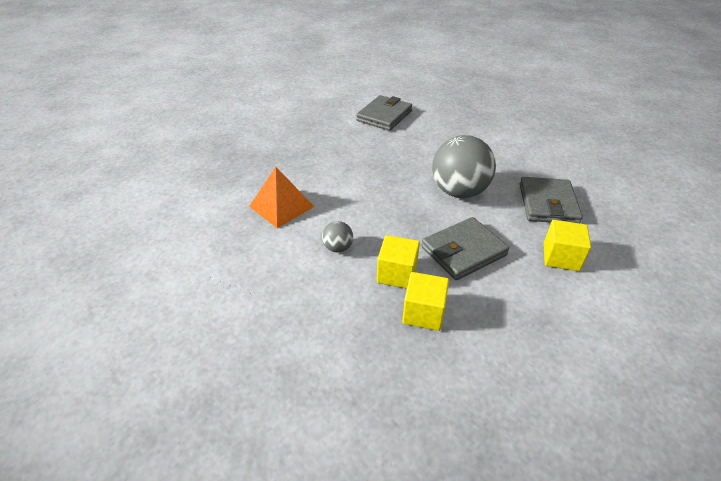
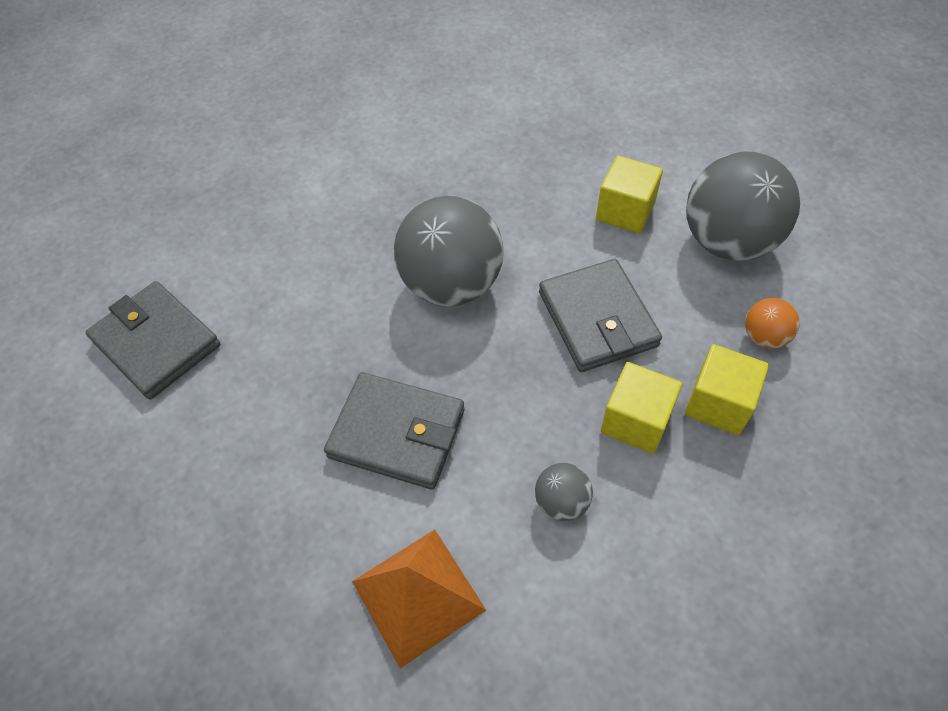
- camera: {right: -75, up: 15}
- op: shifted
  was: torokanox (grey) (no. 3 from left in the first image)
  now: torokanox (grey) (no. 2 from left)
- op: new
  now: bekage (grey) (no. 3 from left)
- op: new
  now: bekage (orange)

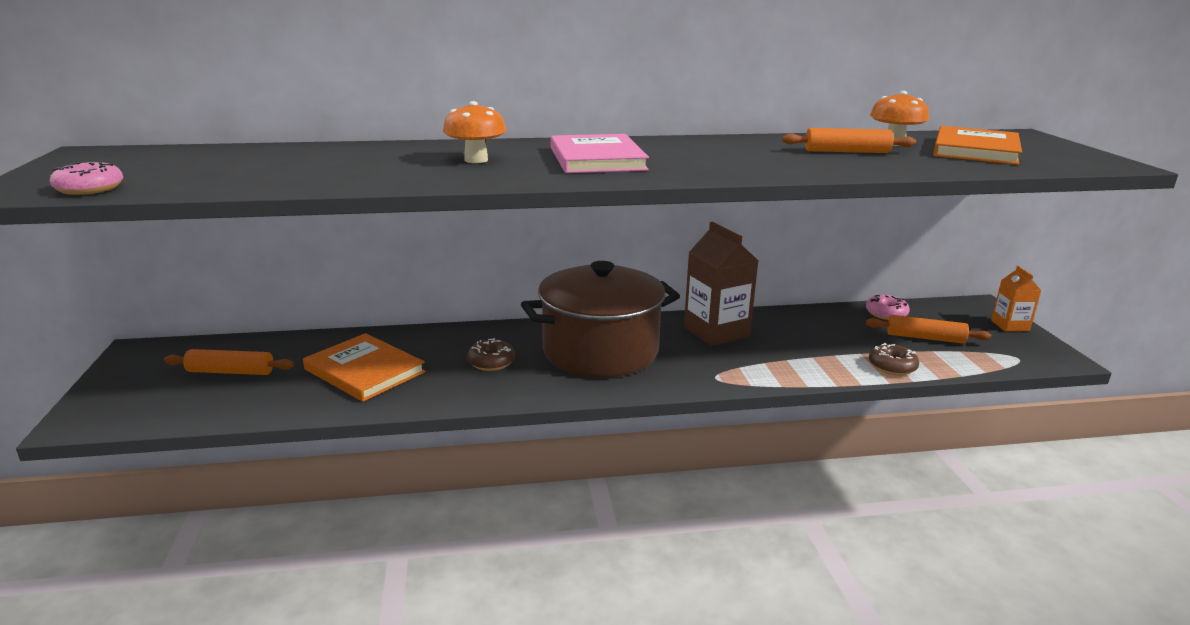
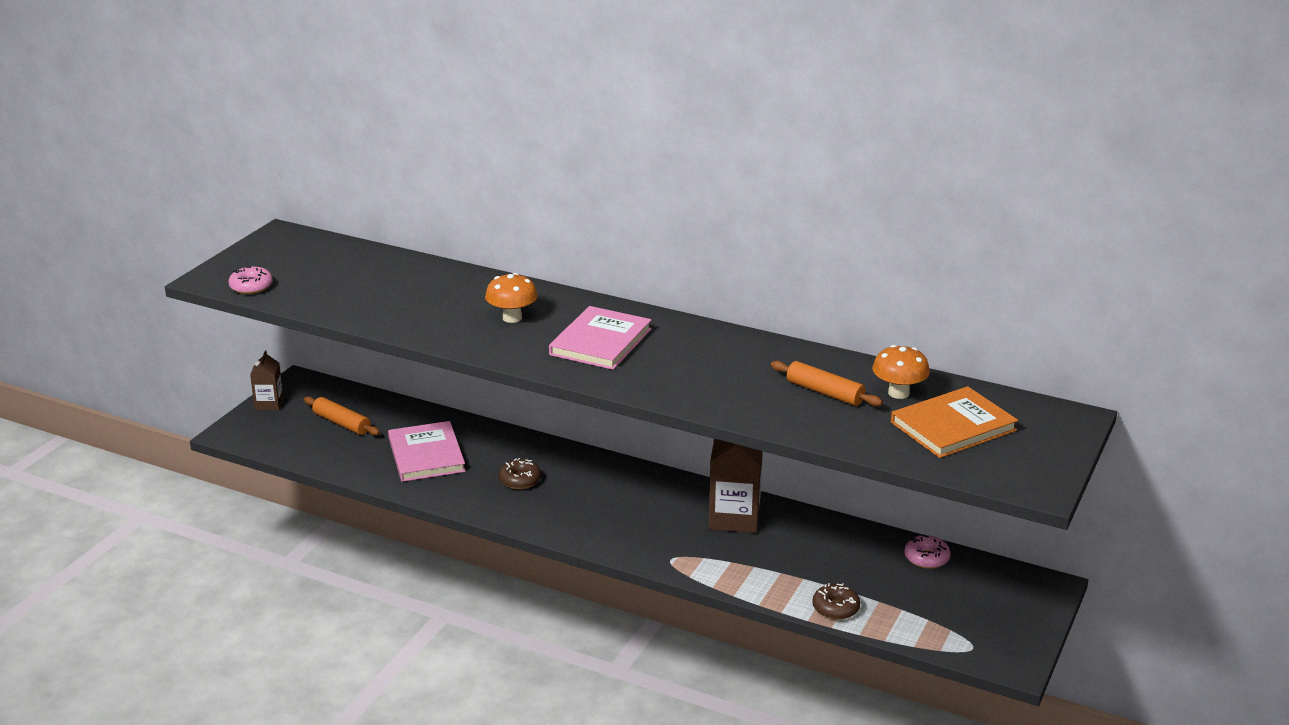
- camera: {right: 35, up: 5}
- op: repainted
  was: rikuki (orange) (no. 1 from left)
  now: rikuki (pink) (no. 1 from left)
- op: gone
  was: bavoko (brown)
- op: gone
  was: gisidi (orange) (no. 3 from left)
- op: gone
  was: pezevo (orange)
- op: new
  now: pezevo (brown) (no. 1 from left)

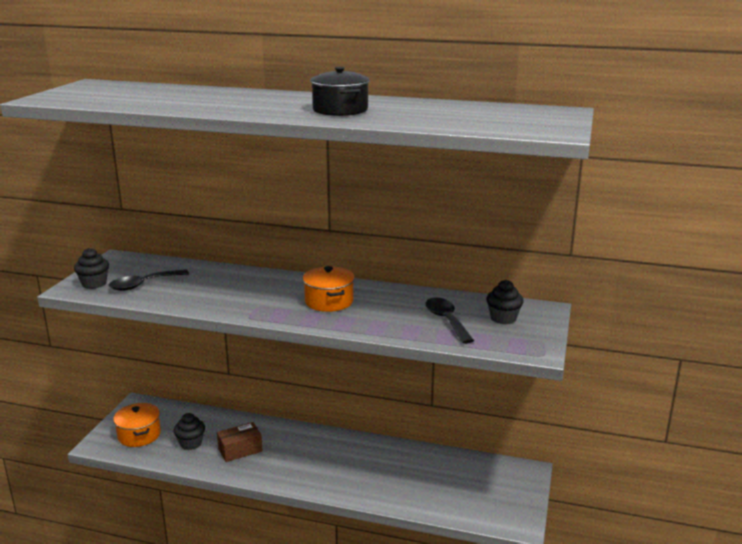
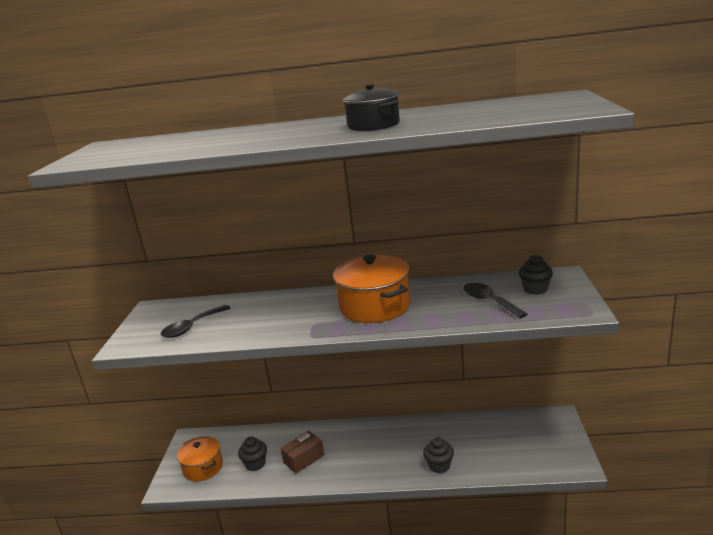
- camera: {right: -10, up: 0}
- op: shifted
  was: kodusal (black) (no. 1 from left in the first image)
  now: kodusal (black) (no. 2 from left)
- op: scaled
  was: bavoko (orange) (no. 2 from left)
  ratio: 1.58

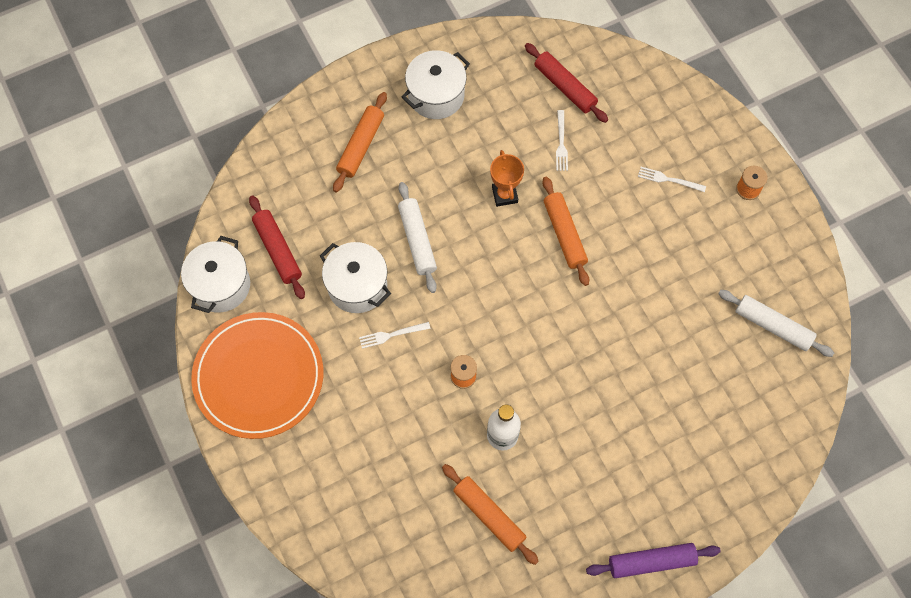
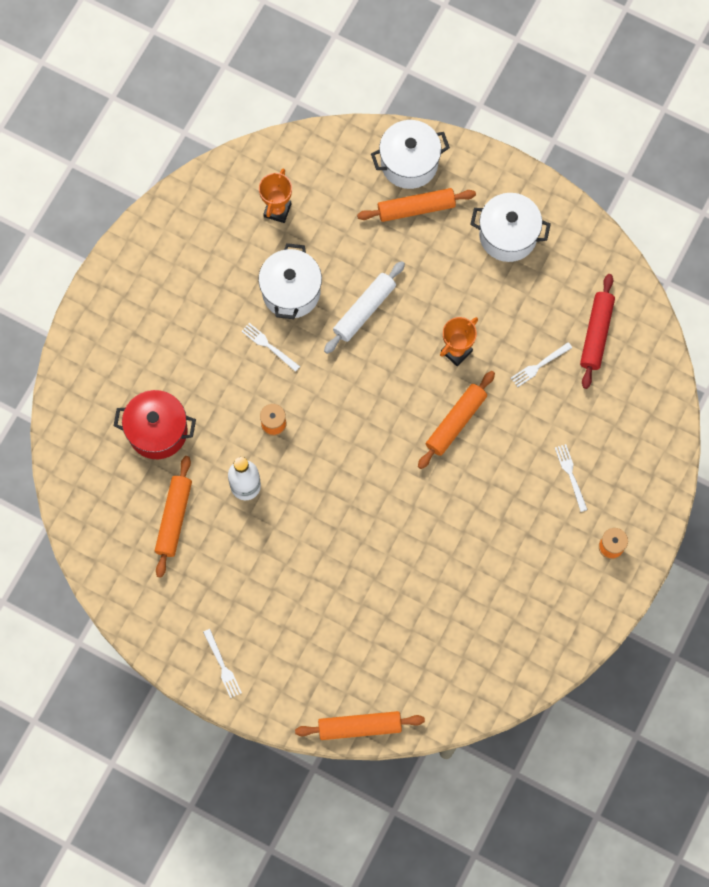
- camera: {right: 55, up: 5}
- op: shifted
  was: bavoko (white) (no. 1 from left in the first image)
  now: bavoko (white) (no. 2 from left)
- op: gone
  was: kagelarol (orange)
- op: swapped
  was: gisidi (red) (no. 1 from left)
  now: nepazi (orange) (no. 1 from left)
- op: swapped
  was: gisidi (purple)
  now: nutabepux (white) (no. 1 from left)
- op: gone
  was: gisidi (white) (no. 2 from left)
- op: new
  now: bavoko (red)
- op: new
  now: gisidi (orange) (no. 2 from left)

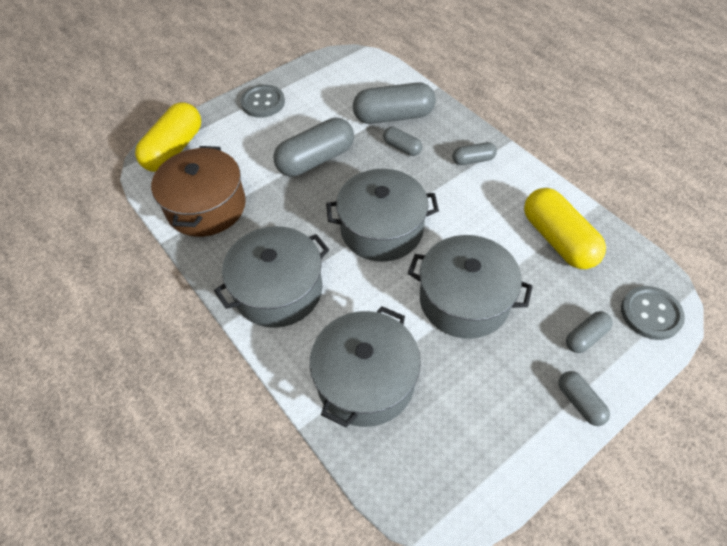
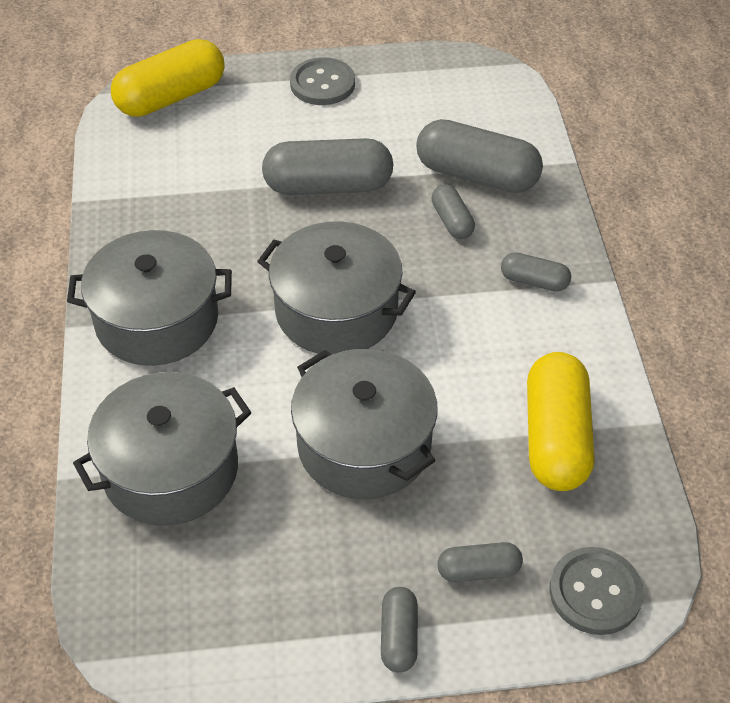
- camera: {right: 30, up: -5}
- op: gone
  was: bavoko (brown)

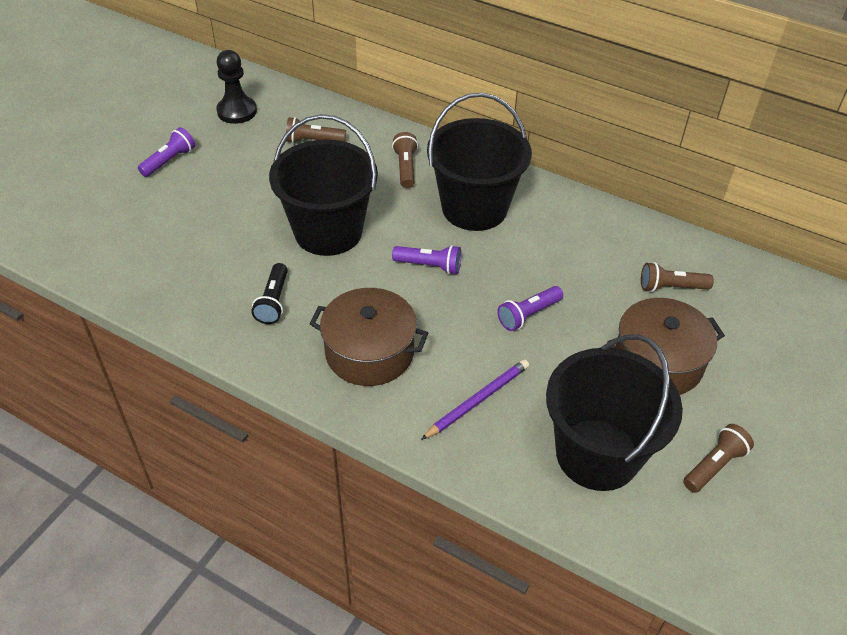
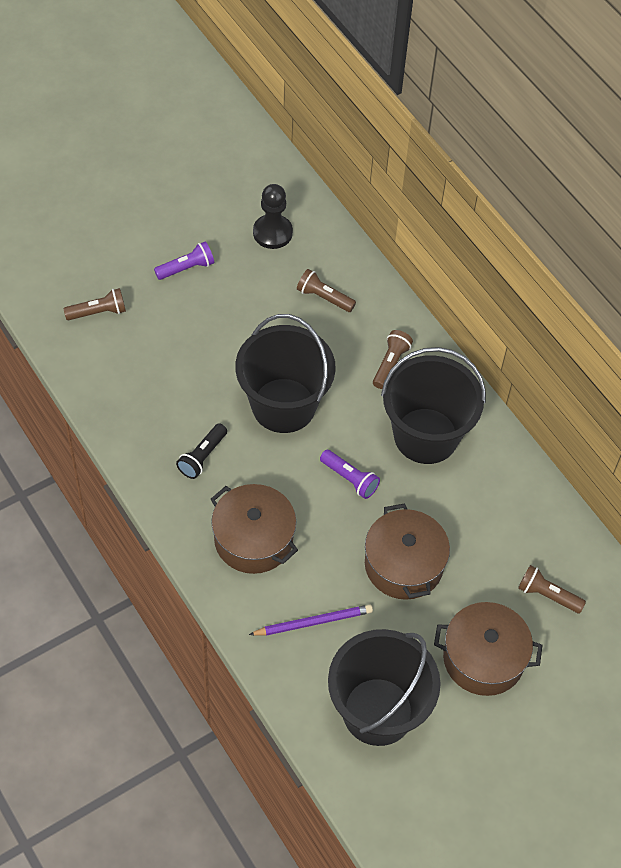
- camera: {right: 25, up: 10}
- op: swapped
  was: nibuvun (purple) (no. 3 from left)
  now: bavoko (brown) (no. 2 from left)
- op: shifted
  was: nibuvun (brown) (no. 4 from left in the first image)
  now: nibuvun (brown) (no. 1 from left)

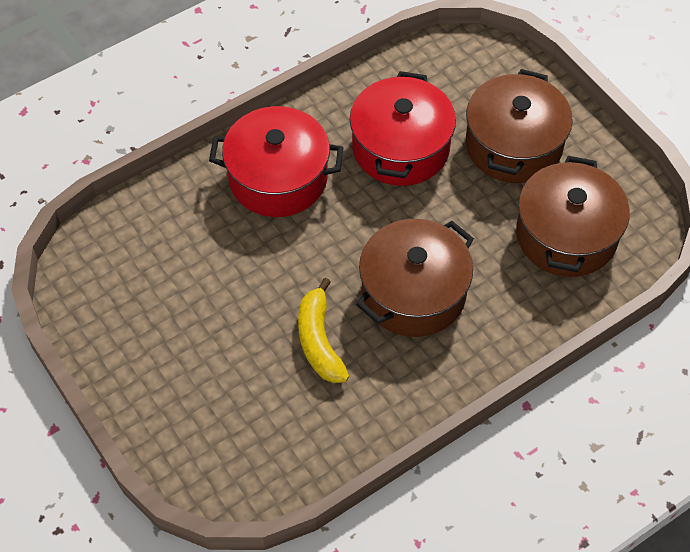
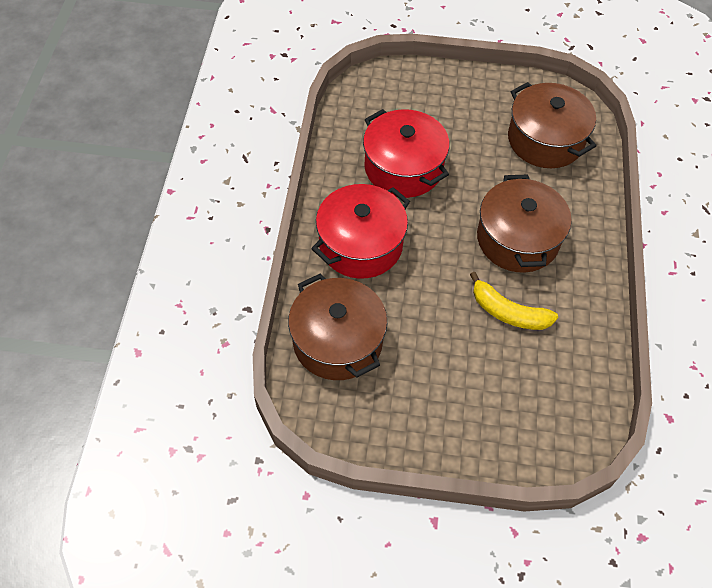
- camera: {right: -50, up: 0}
- op: shifted
  was: bavoko (brown) (no. 2 from left in the first image)
  now: bavoko (brown) (no. 1 from left)

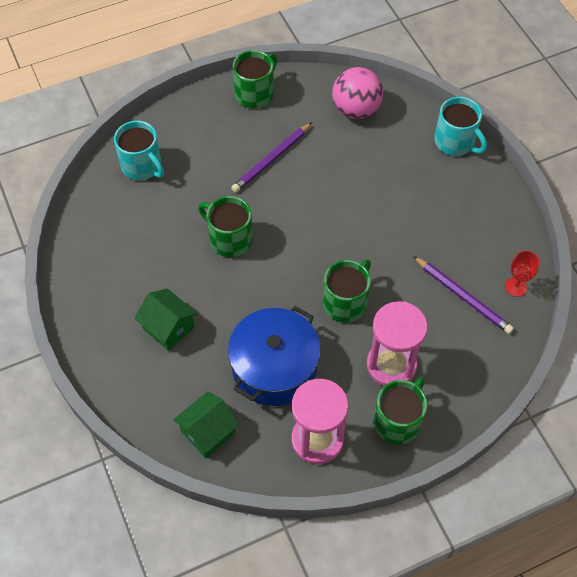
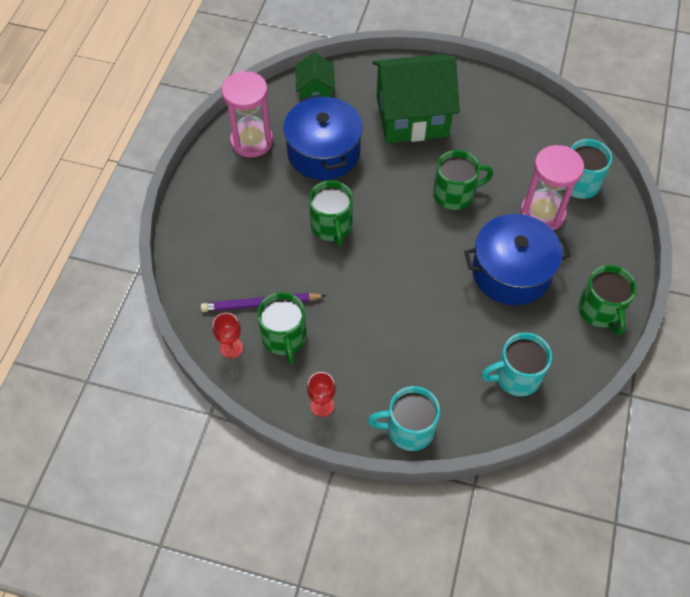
- camera: {right: 130, up: 0}
- op: scaled
  was: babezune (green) (no. 1 from left in the first image)
  ratio: 1.96
- op: swapped
  was: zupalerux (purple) (no. 1 from left)
  now: bavoko (blue) (no. 2 from left)
- op: swapped
  was: bekage (pink)
  now: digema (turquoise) (no. 2 from left)
- op: shifted
  was: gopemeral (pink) (no. 2 from left)
- op: shifted
  was: digema (green) (no. 4 from left in the first image)
  now: digema (green) (no. 1 from left)
- op: new
  now: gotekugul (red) (no. 2 from left)

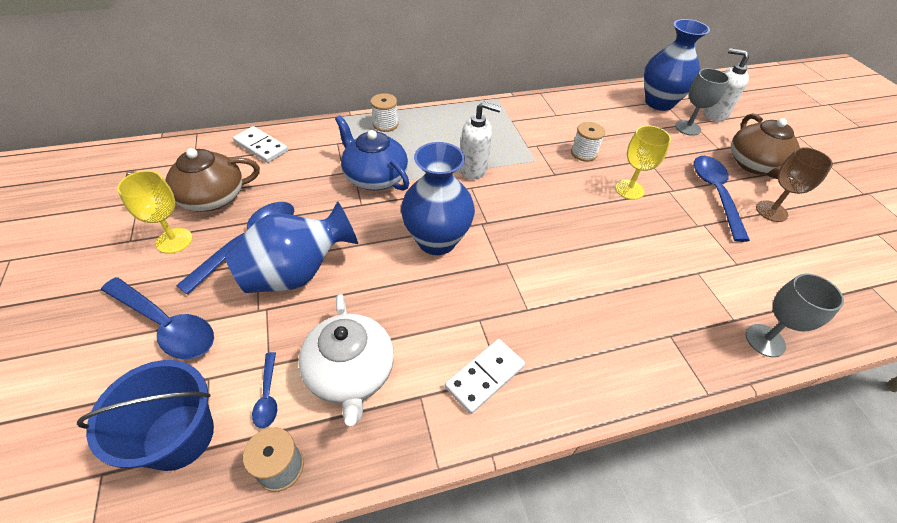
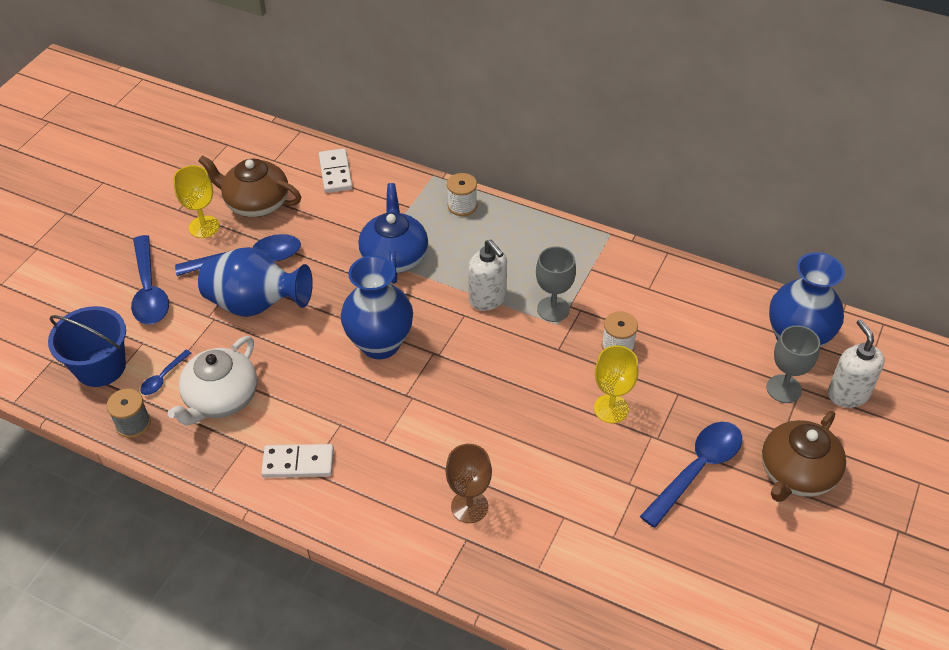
- camera: {right: 45, up: 0}
- op: shifted
  was: gotekugul (grey) (no. 2 from left in the first image)
  now: gotekugul (grey) (no. 1 from left)
- op: shifted
  was: gotekugul (brown)

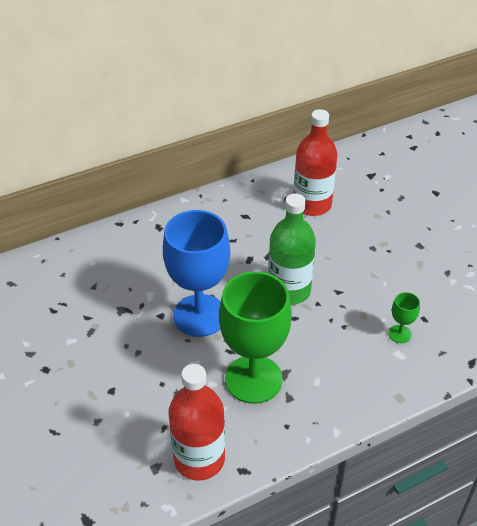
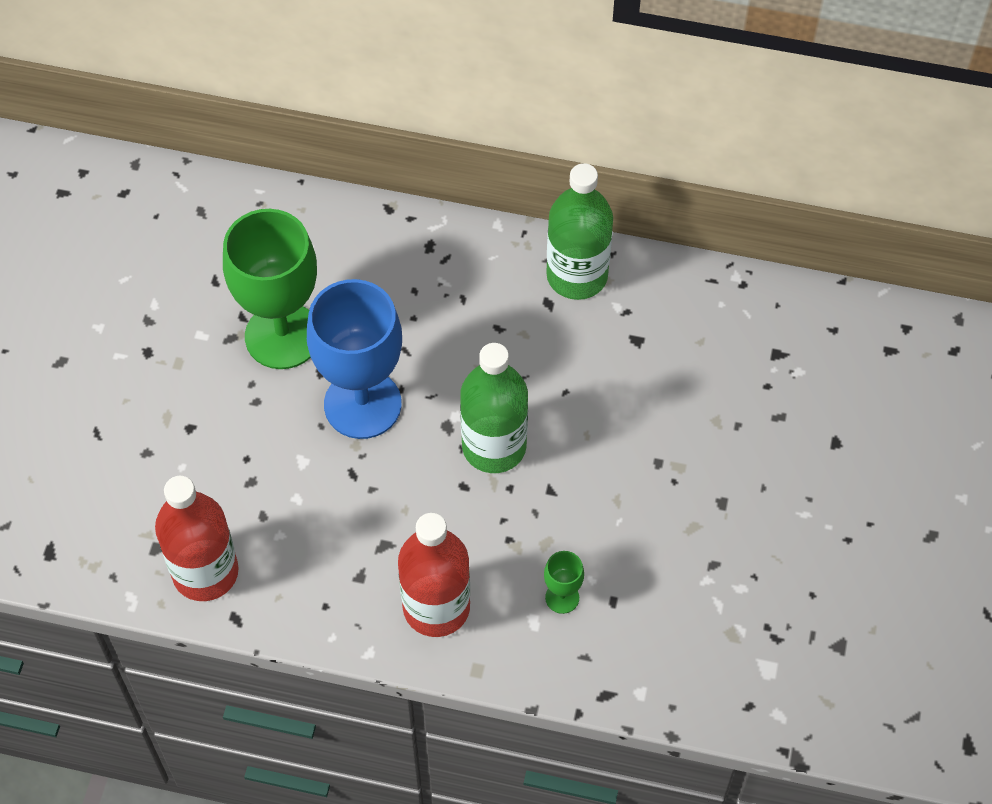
- camera: {right: 40, up: 15}
- op: shifted
  was: gotekugul (green) (no. 1 from left)
- op: shifted
  was: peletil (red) (no. 2 from left)
- op: new
  now: peletil (green) (no. 2 from left)

